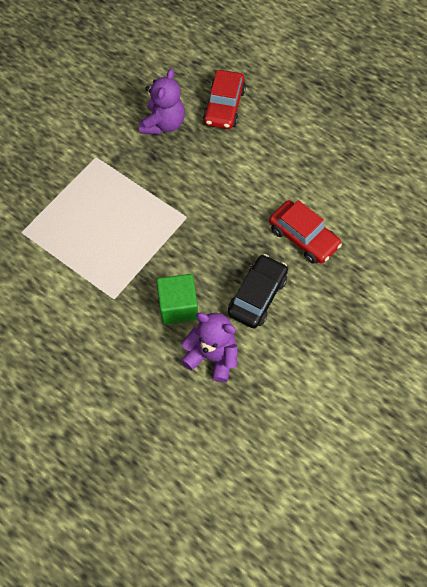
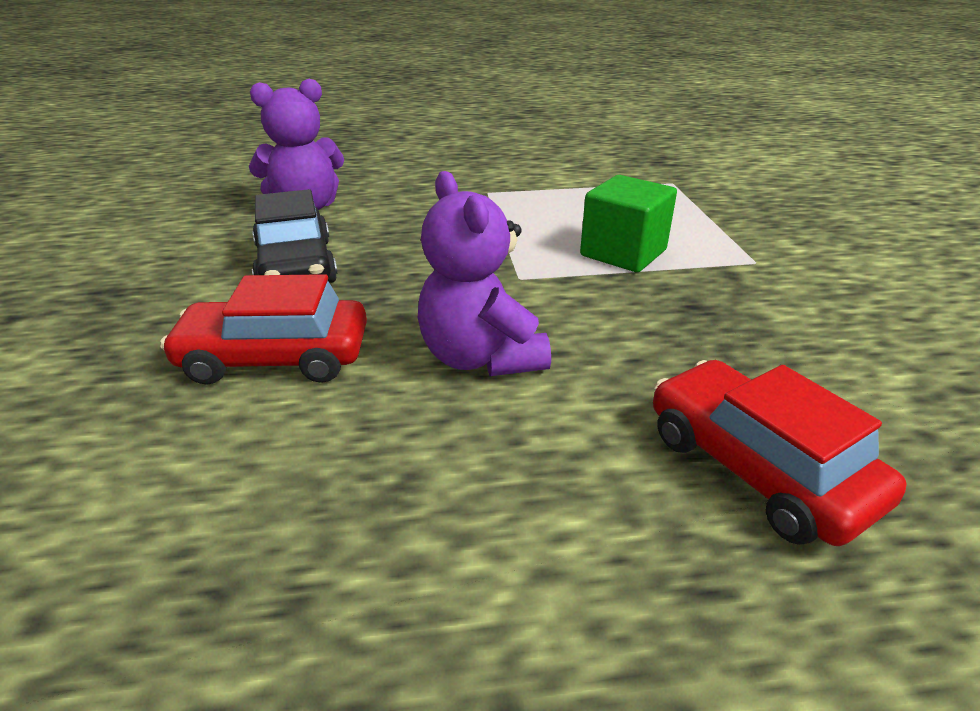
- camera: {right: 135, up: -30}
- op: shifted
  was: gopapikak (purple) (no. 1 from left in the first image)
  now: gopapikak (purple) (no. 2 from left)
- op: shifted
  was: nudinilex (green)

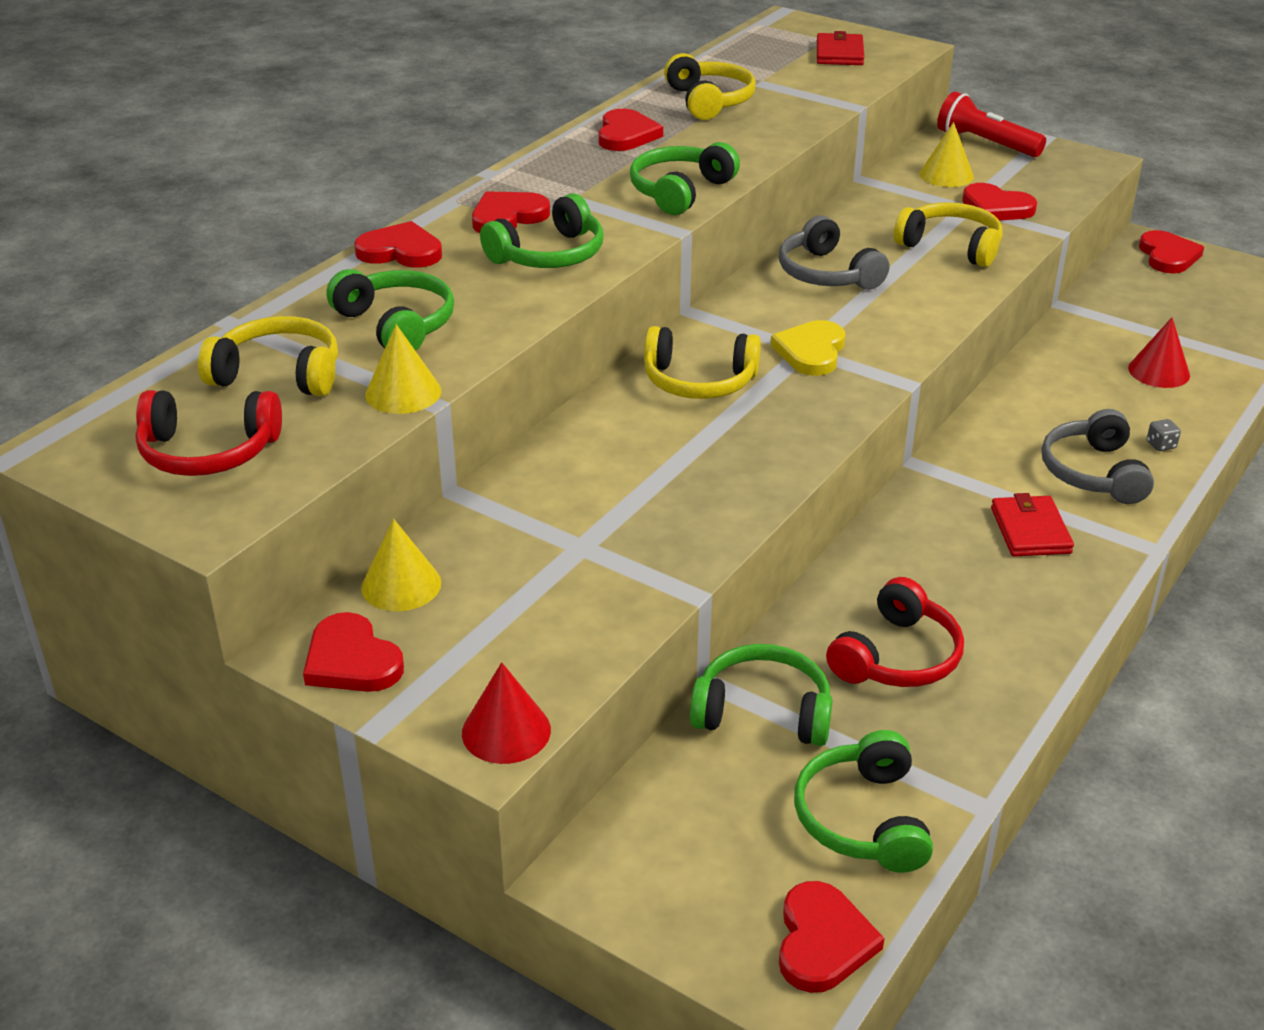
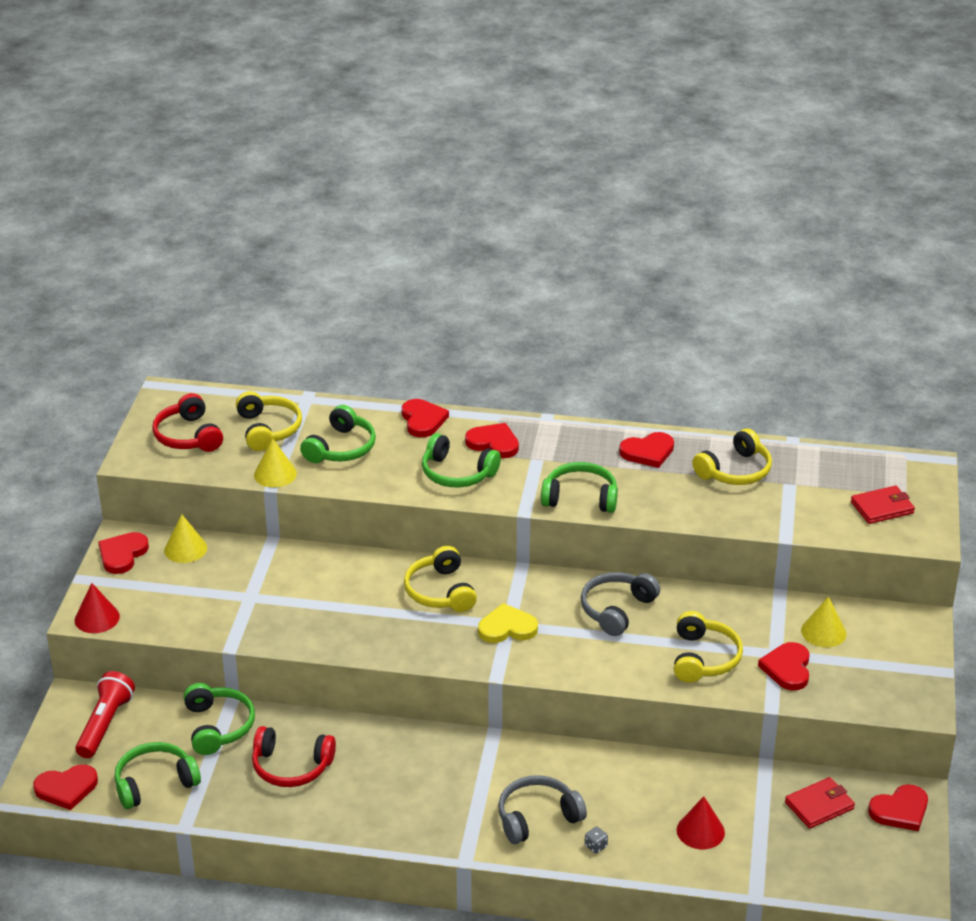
- camera: {right: 65, up: 0}
- op: shifted
  was: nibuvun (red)
- op: shifted
  was: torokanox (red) (no. 2 from left in the first image)
  now: torokanox (red) (no. 1 from left)

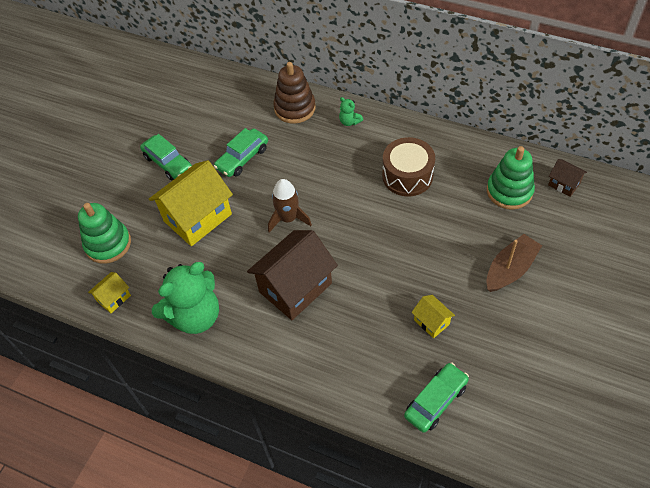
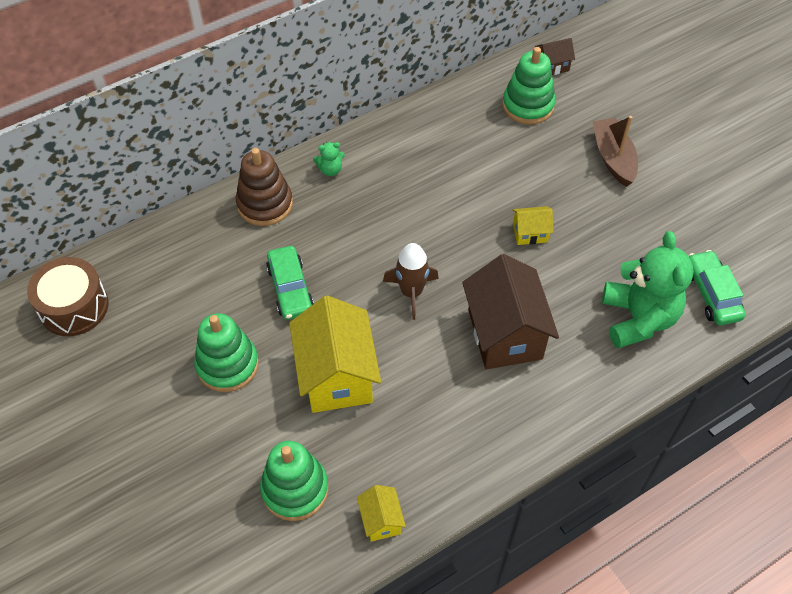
- camera: {right: -60, up: 0}
- op: swapped
  was: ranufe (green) (no. 1 from left)
  now: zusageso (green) (no. 1 from left)
- op: shifted
  was: gopapikak (green) (no. 1 from left in the first image)
  now: gopapikak (green) (no. 2 from left)
- op: shifted
  was: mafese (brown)
- op: shifted
  was: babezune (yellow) (no. 3 from left)

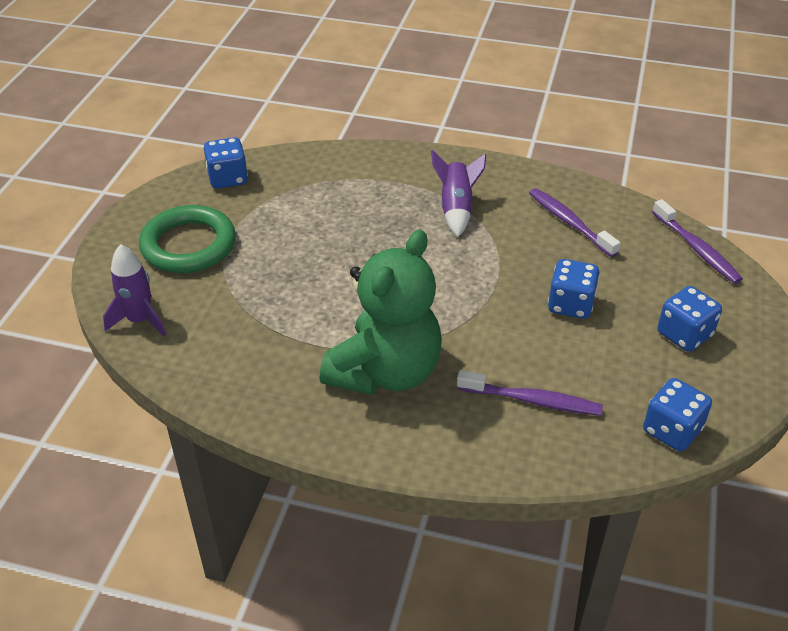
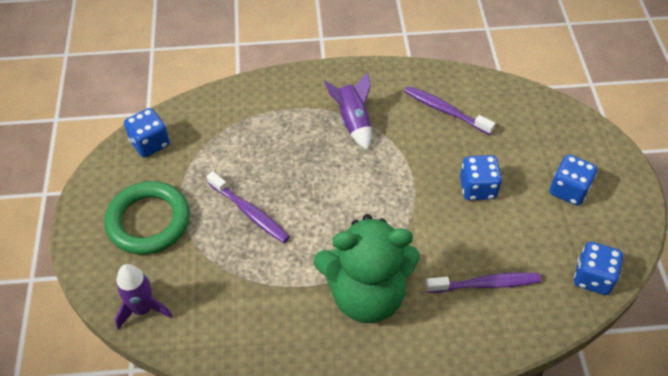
- camera: {right: -20, up: 10}
- op: rotated
  was: gopapikak (green)
  clockwise: 75
- op: shifted
  was: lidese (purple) (no. 3 from left in the first image)
  now: lidese (purple) (no. 1 from left)

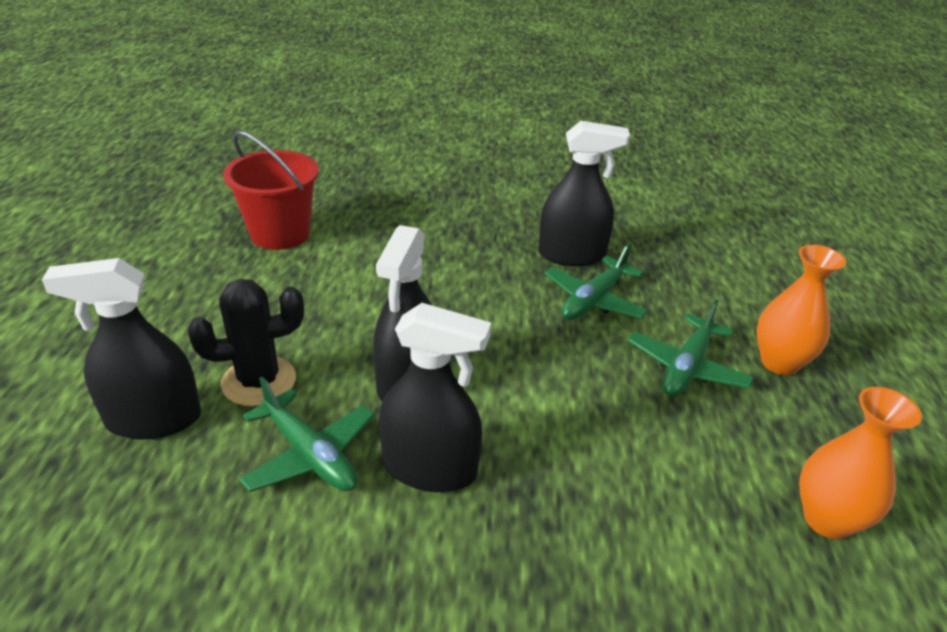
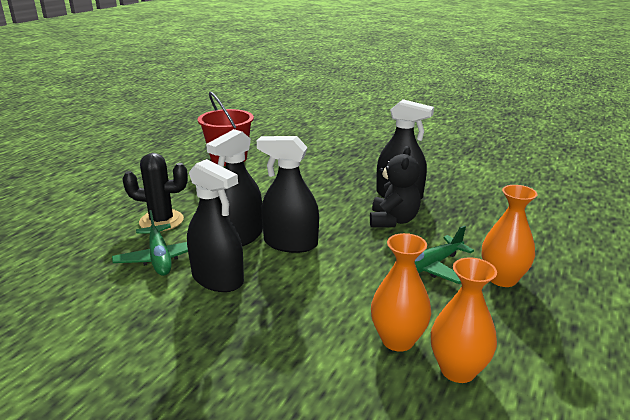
- camera: {right: 25, up: -10}
- op: shifted
  was: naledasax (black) (no. 1 from left in the first image)
  now: naledasax (black) (no. 3 from left)
- op: swapped
  was: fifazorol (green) (no. 2 from left)
  now: gopapikak (black)
- op: new
  now: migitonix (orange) (no. 1 from left)

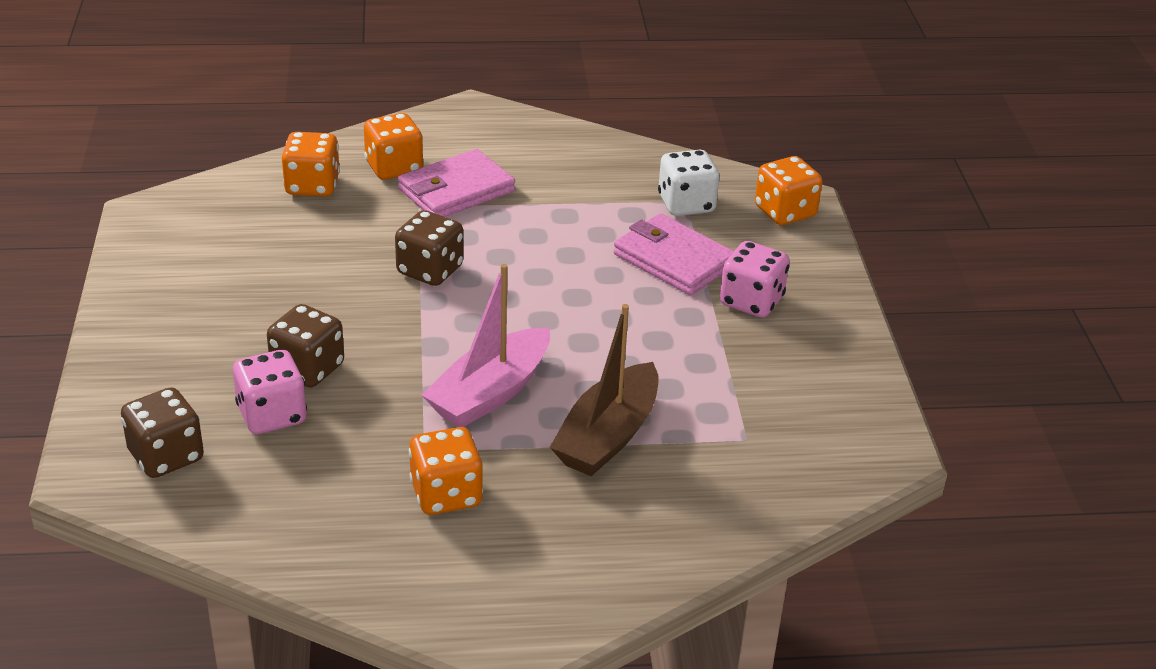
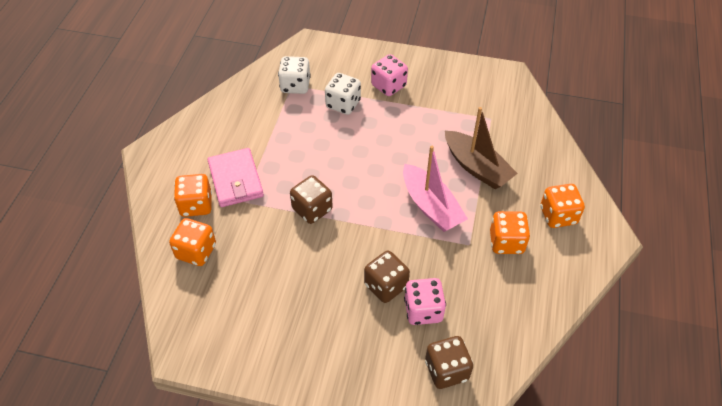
- camera: {right: -70, up: 15}
- op: swapped
  was: torokanox (pink) (no. 2 from left)
  now: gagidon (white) (no. 2 from left)
- op: shifted
  was: gagidon (orange) (no. 4 from left)

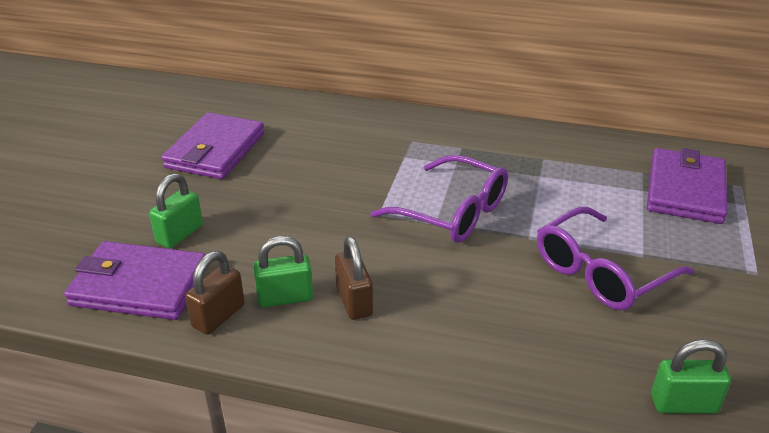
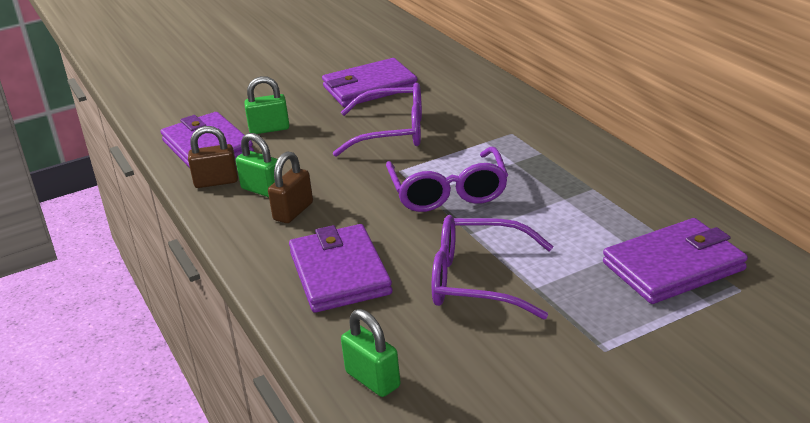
- camera: {right: 50, up: -5}
- op: new
  now: torokanox (purple) (no. 2 from left)
- op: new
  now: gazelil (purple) (no. 1 from left)

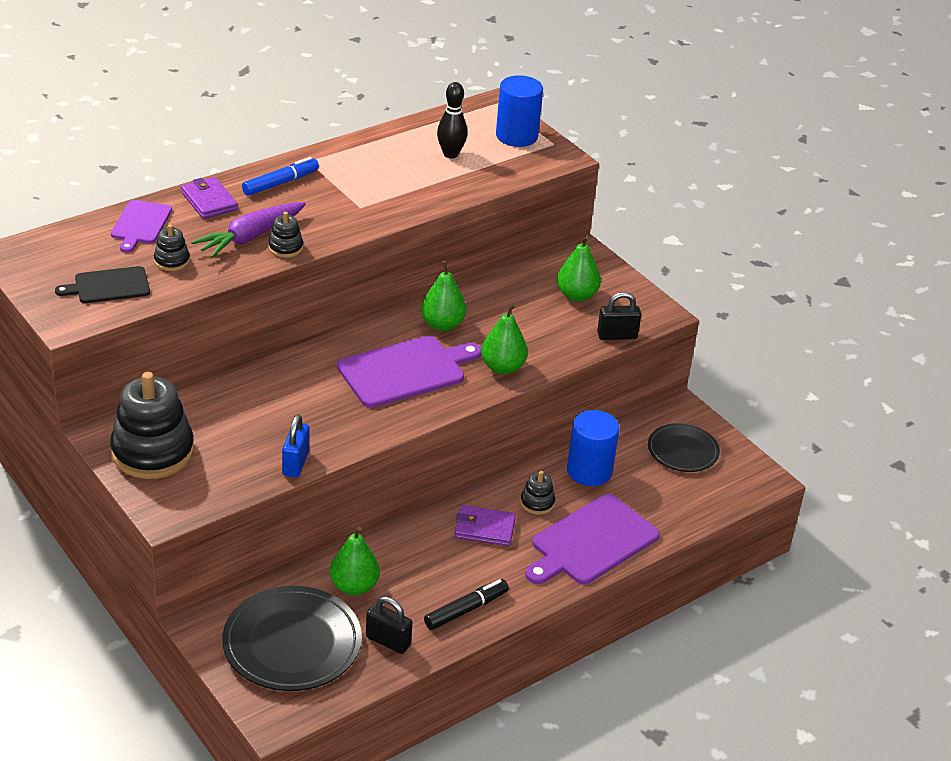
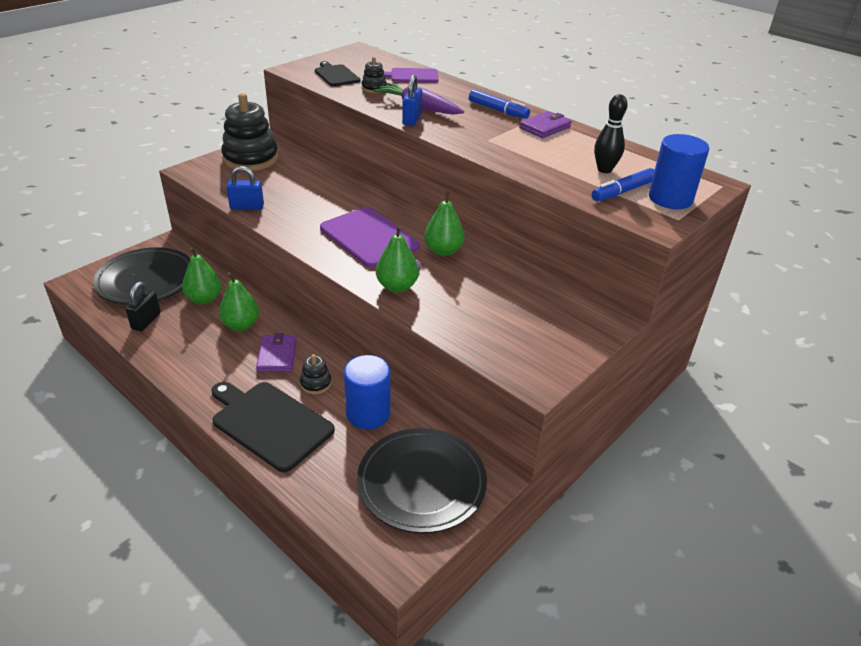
- camera: {right: 80, up: 0}
- op: shifted
  was: torokanox (purple) (no. 1 from left in the first image)
  now: torokanox (purple) (no. 2 from left)
- op: swapped
  was: zusageso (black) (no. 3 from left)
  now: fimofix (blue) (no. 2 from left)
- op: gone
  was: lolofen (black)
- op: repainted
  was: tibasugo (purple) (no. 3 from left)
  now: tibasugo (black) (no. 1 from left)
- op: shifted
  was: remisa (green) (no. 4 from left in the first image)
  now: remisa (green) (no. 2 from left)
- op: gone
  was: fimofix (black) (no. 2 from left)
- op: scaled
  was: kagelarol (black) (no. 2 from left)
  ratio: 1.66
- op: new
  now: lolofen (blue) (no. 2 from left)

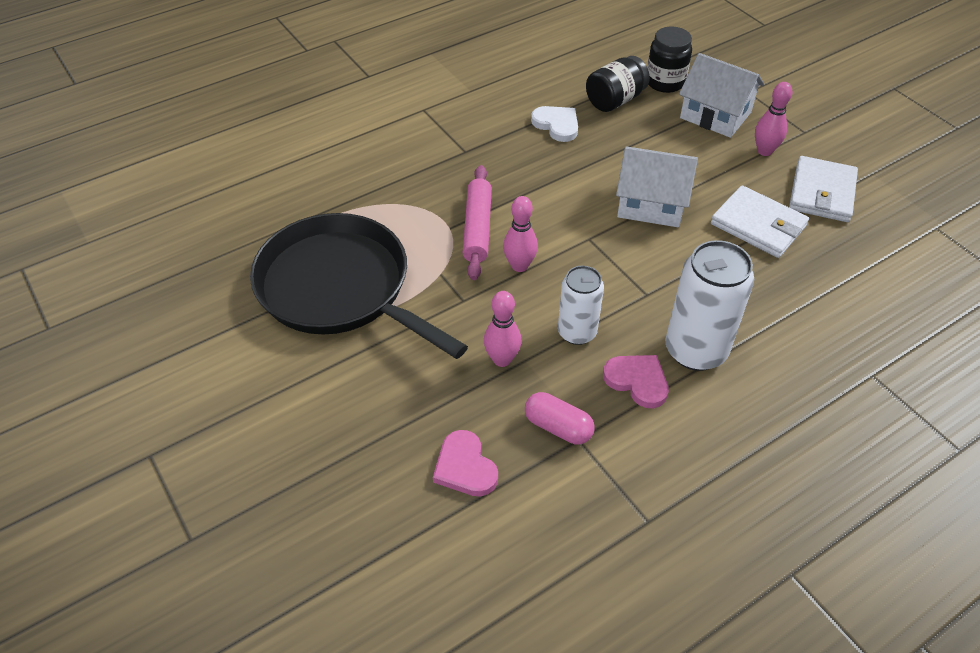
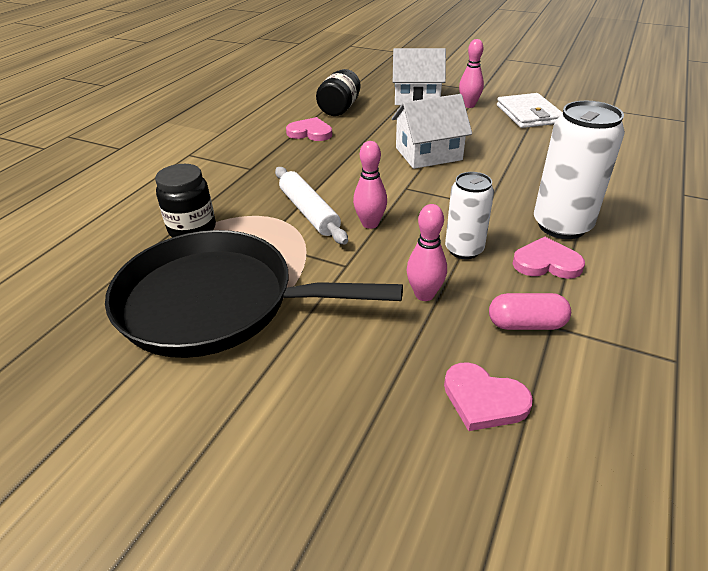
- camera: {right: -30, up: -10}
- op: repainted
  was: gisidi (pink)
  now: gisidi (white)
- op: repainted
  was: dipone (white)
  now: dipone (pink) (no. 1 from left)
- op: shifted
  was: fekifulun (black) (no. 2 from left in the first image)
  now: fekifulun (black) (no. 1 from left)
- op: gone
  was: torokanox (white) (no. 1 from left)

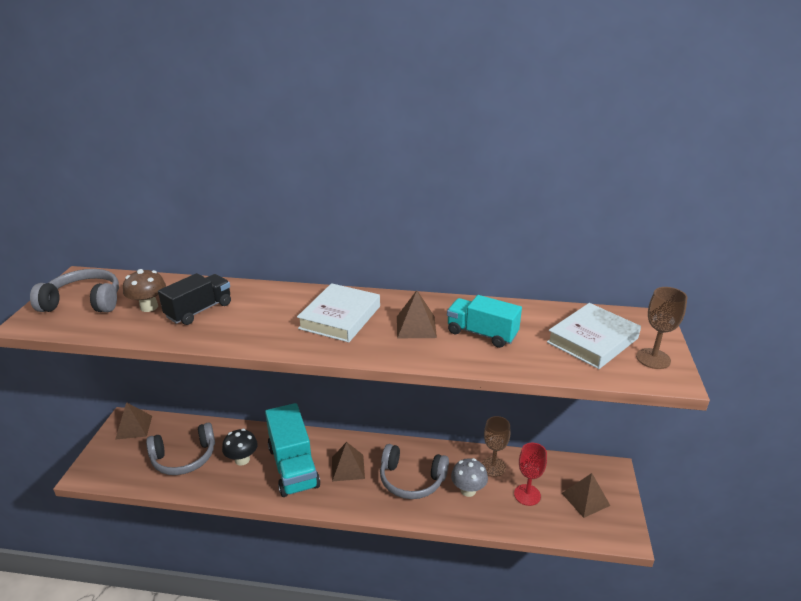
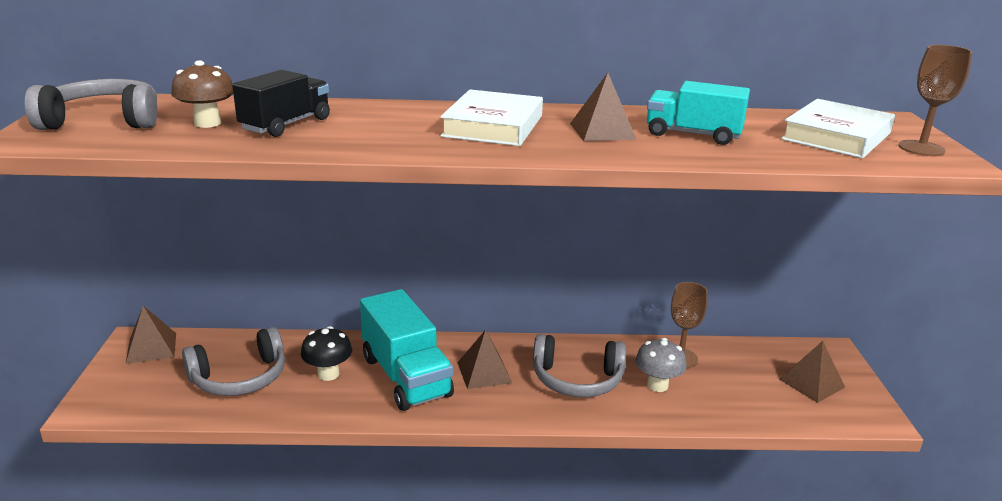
- camera: {right: -10, up: -5}
- op: gone
  was: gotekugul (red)

